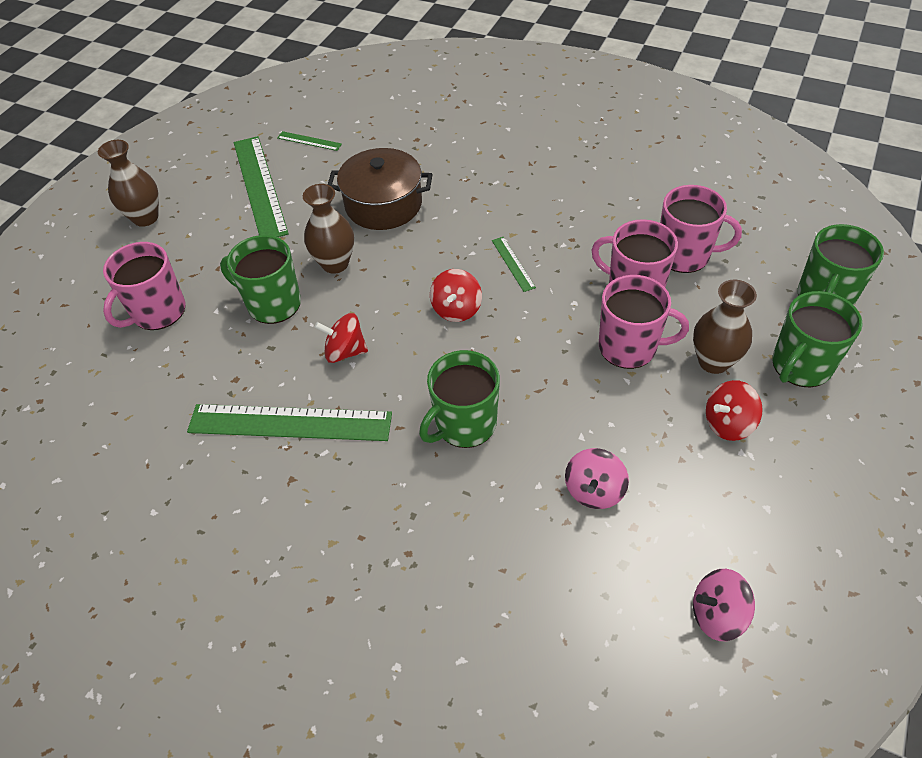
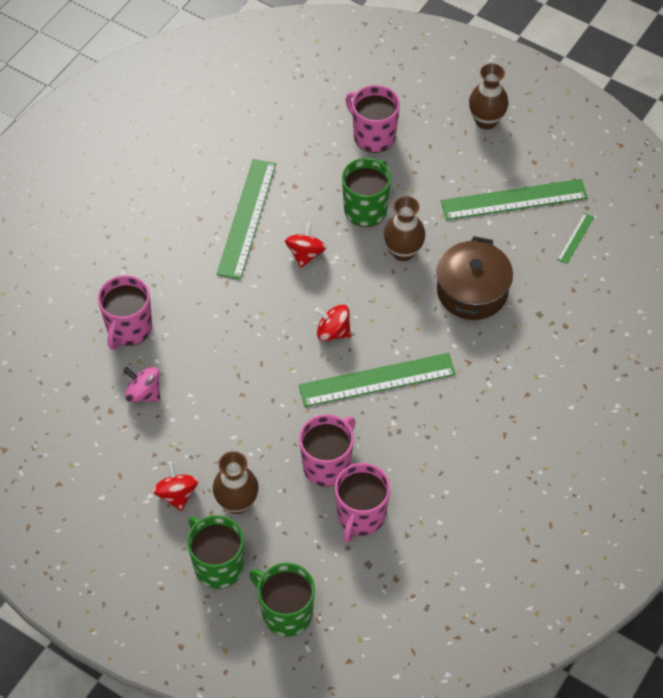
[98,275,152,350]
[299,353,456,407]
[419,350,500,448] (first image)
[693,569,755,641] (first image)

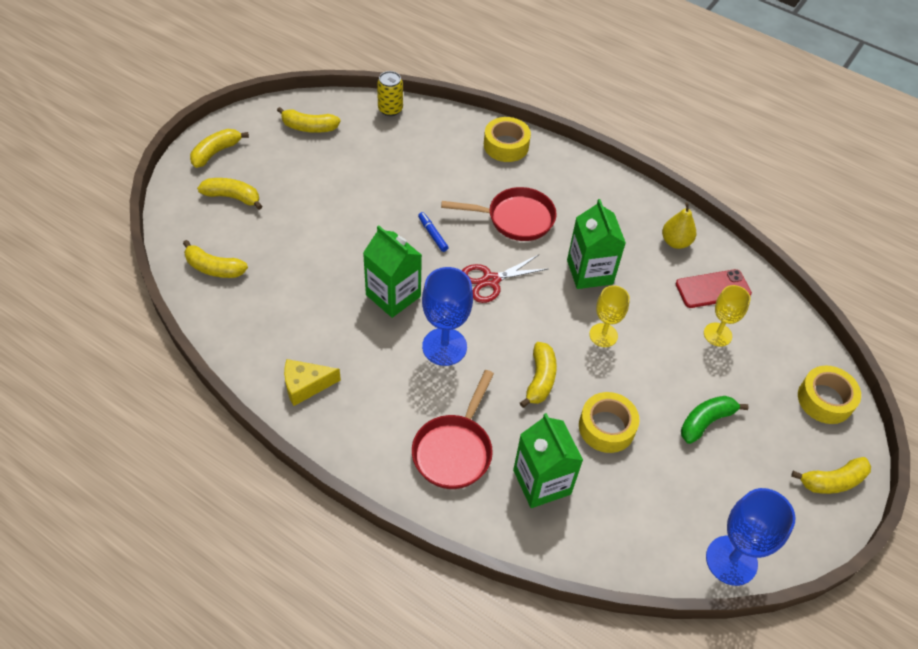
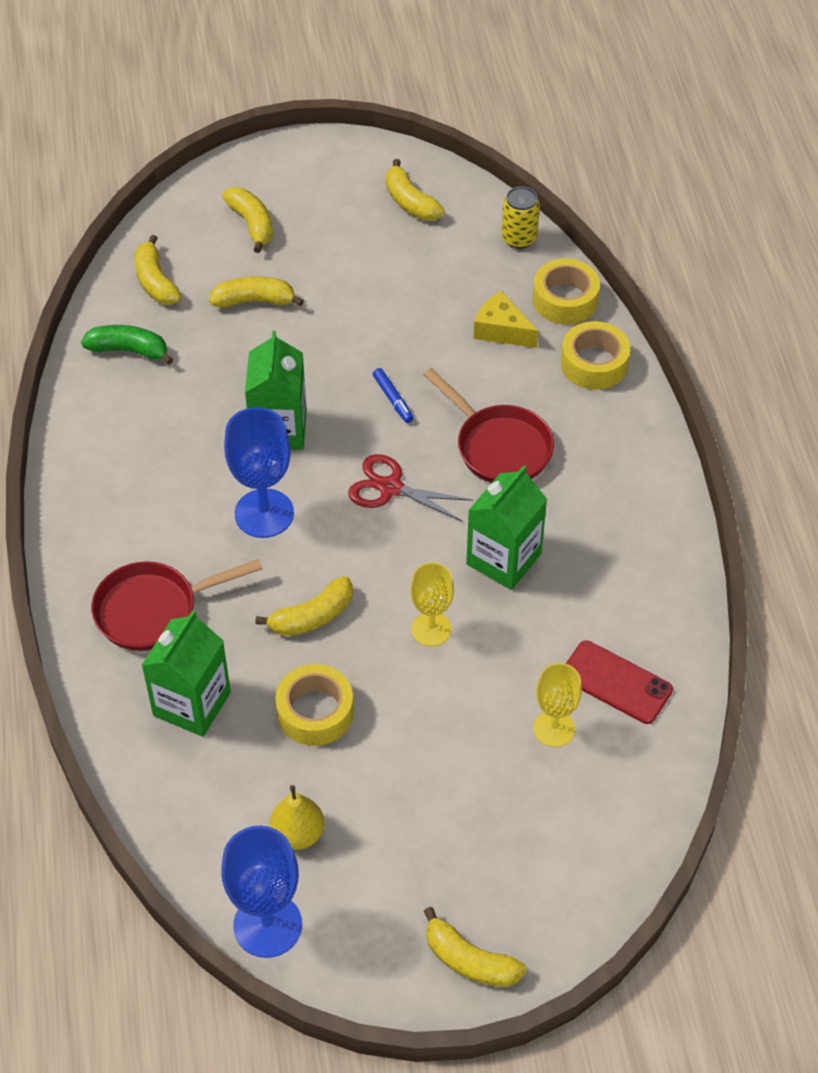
[81,325,174,365]
[209,276,304,308]
[270,785,324,850]
[373,368,414,423]
[474,291,538,348]
[533,258,600,324]

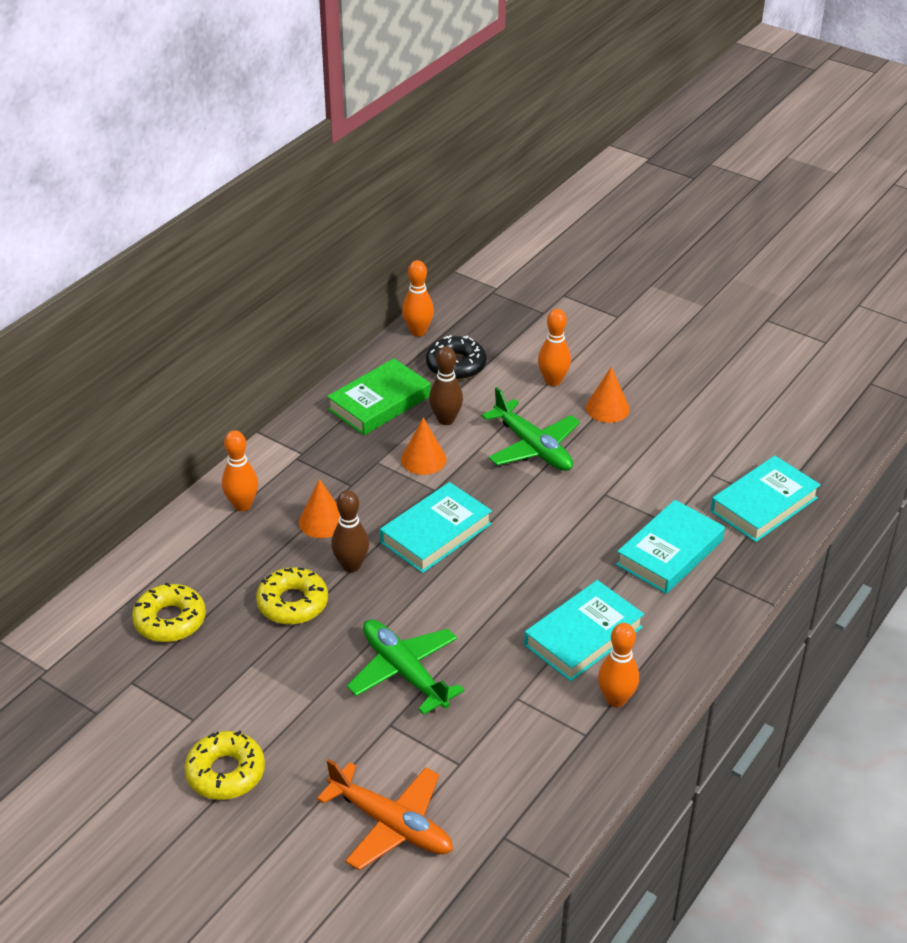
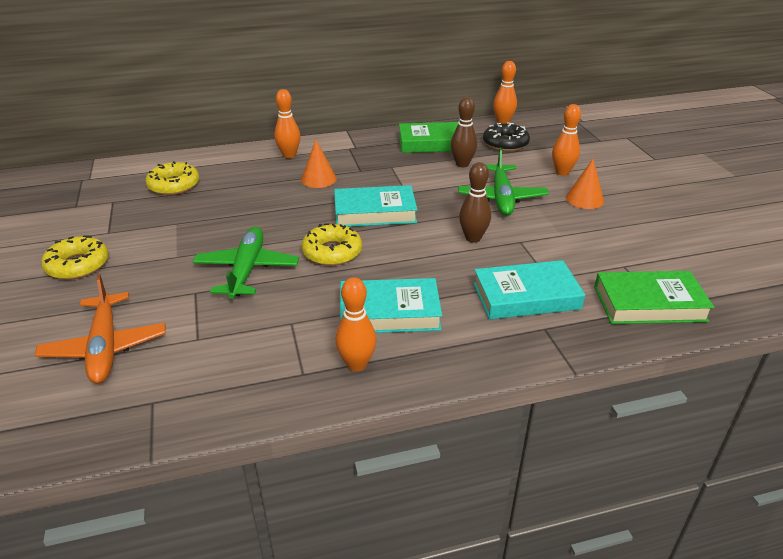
[301,223,362,266]
[459,162,491,243]
[594,271,714,324]
[401,417,446,475] (first image)

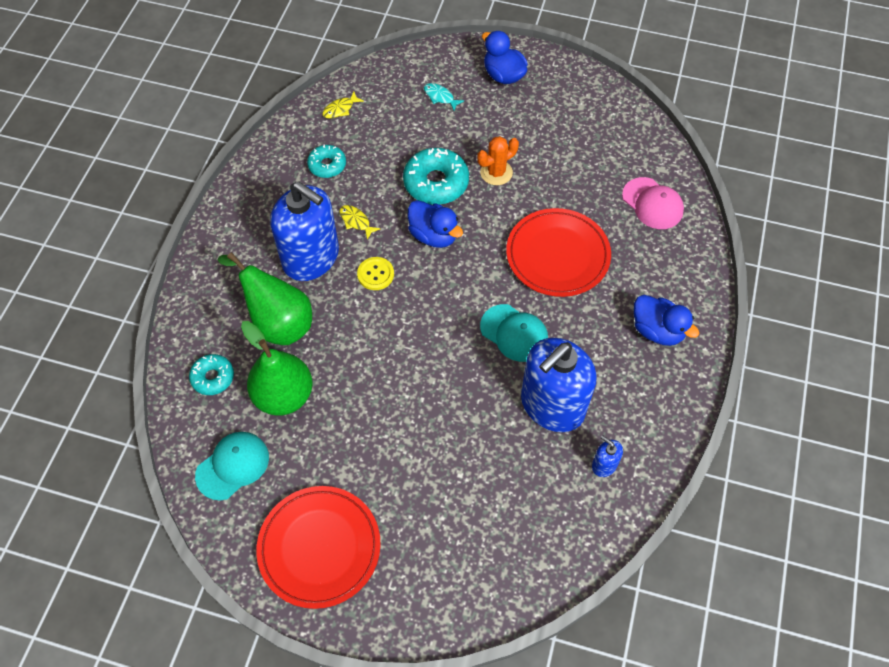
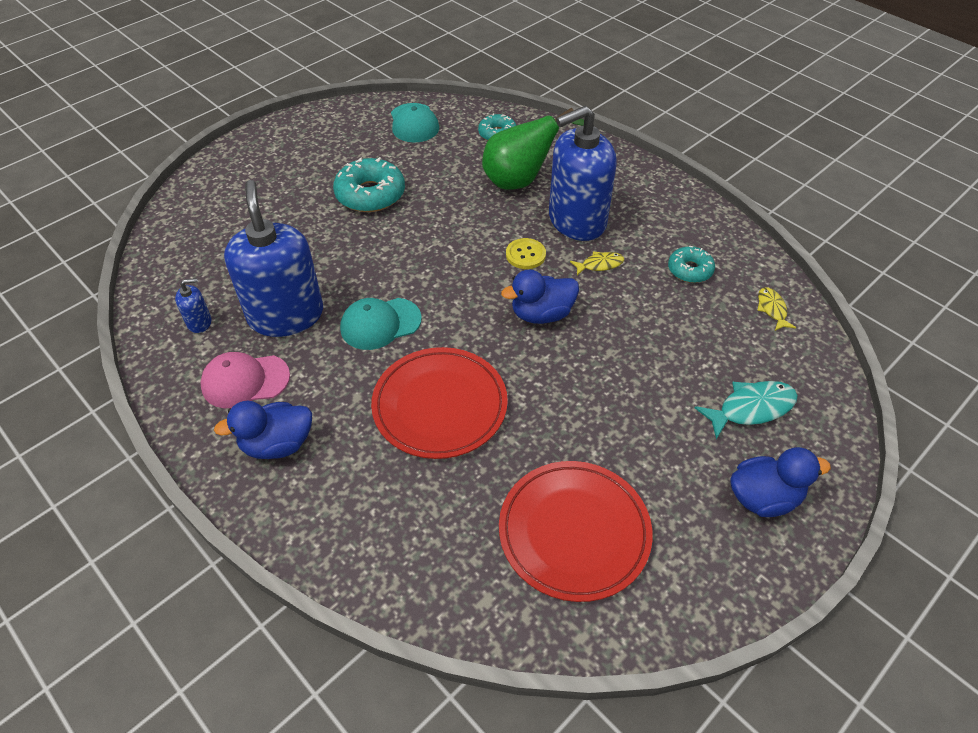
[200,352,290,408]
[333,157,405,212]
[499,461,652,602]
[695,381,798,439]
[241,321,313,416] (first image)
[477,136,519,185] (first image)

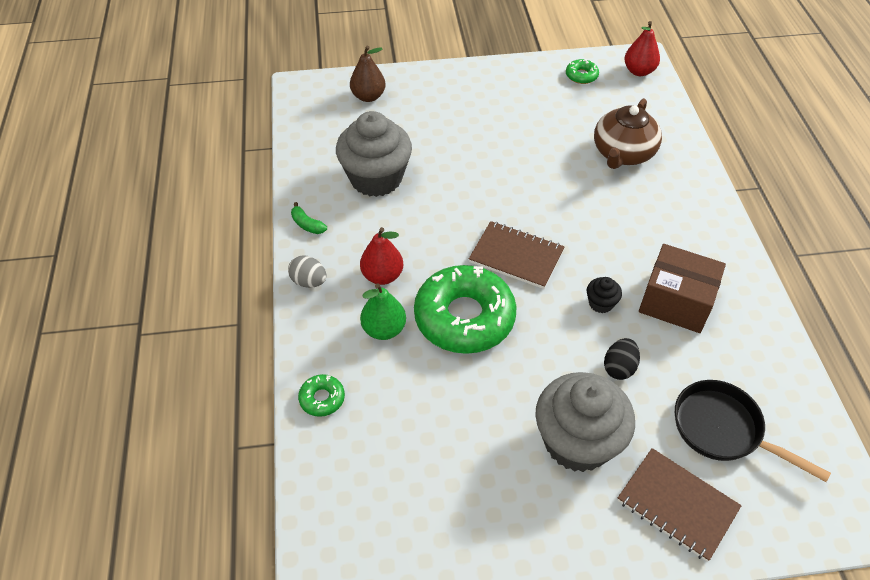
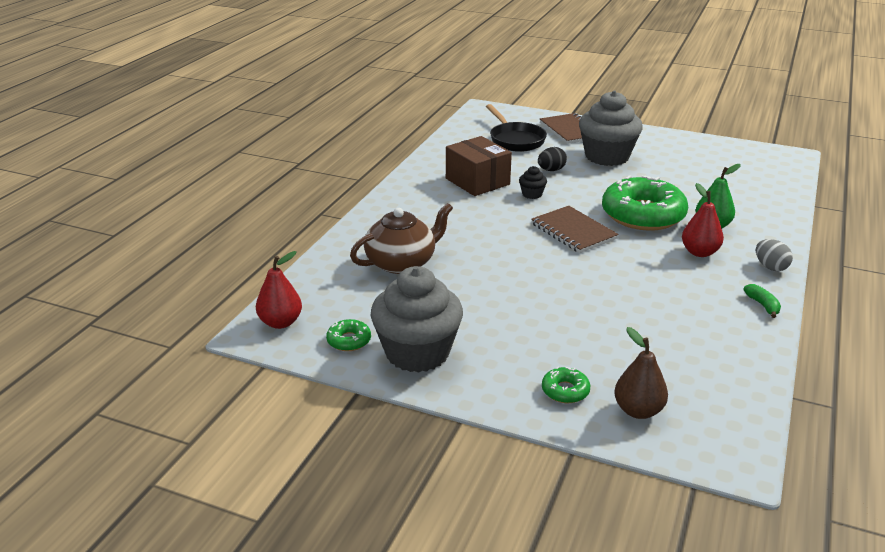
[370,266,463,373]
[542,366,590,403]

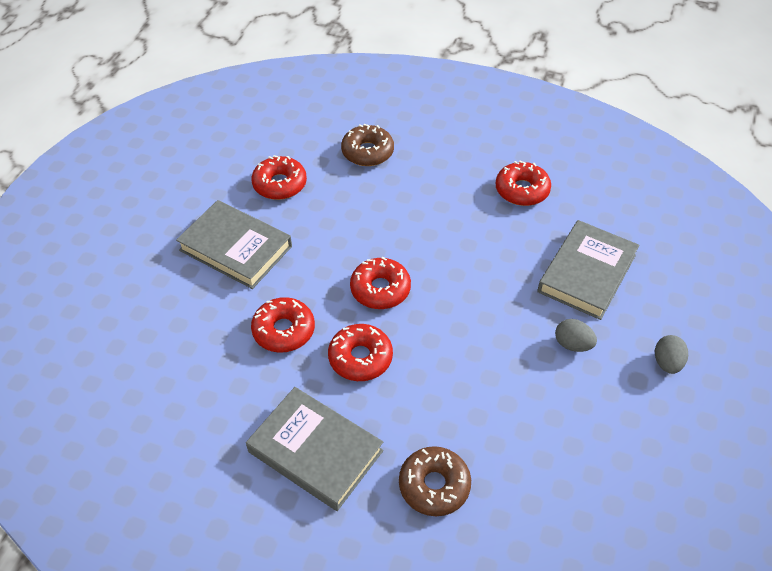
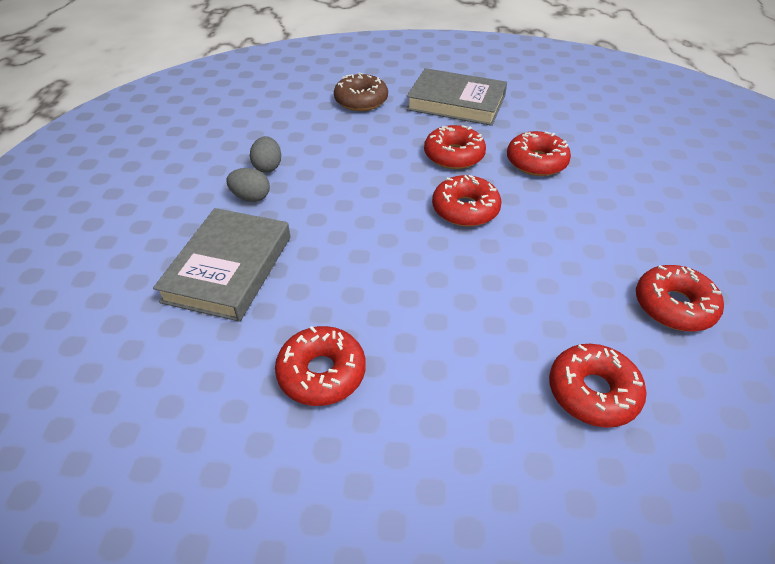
[250,136,281,173]
[549,344,646,428]
[176,200,292,289] (first image)

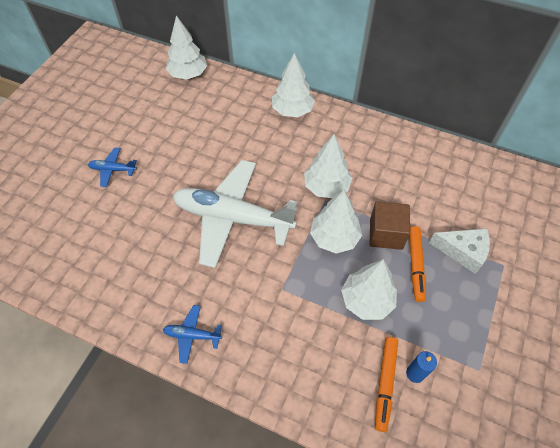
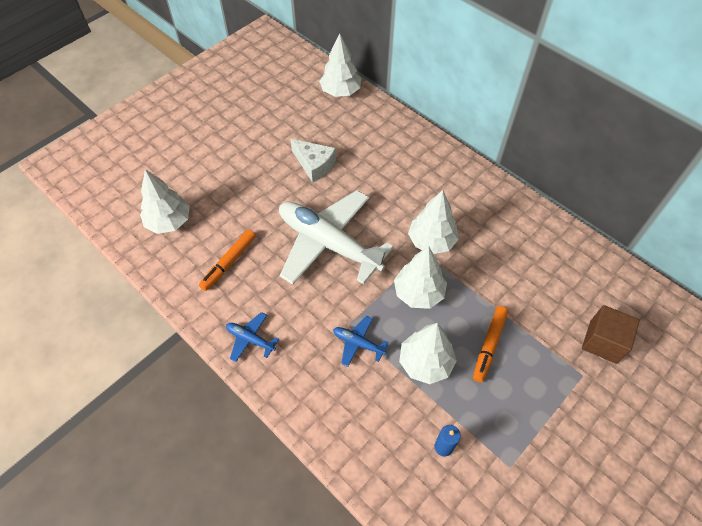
[140,169,190,234]
[199,229,256,291]
[290,139,336,182]
[333,316,388,367]
[582,305,640,364]

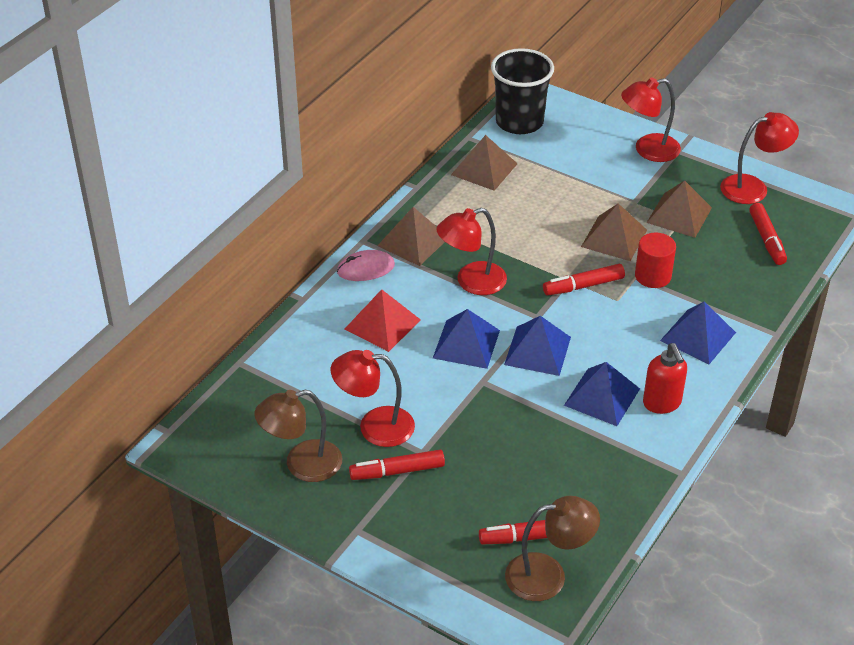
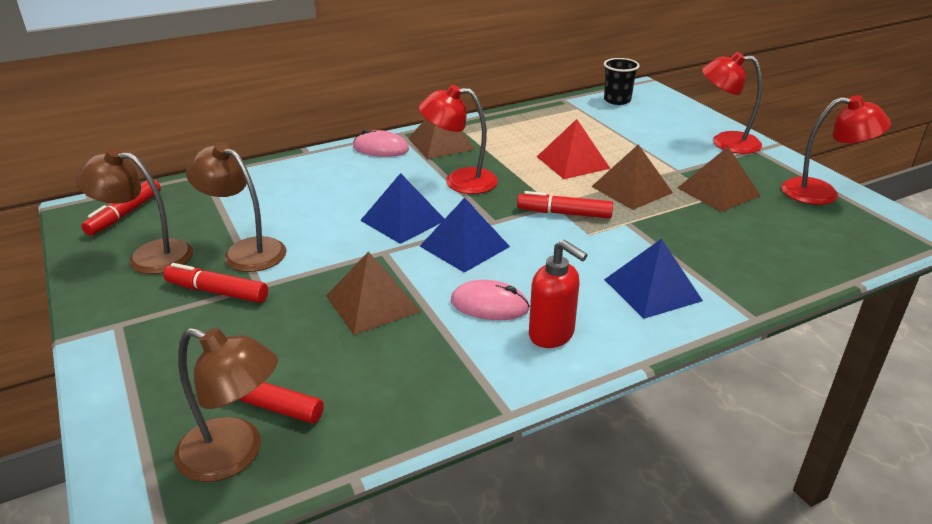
[81,179,161,236]
[186,142,286,272]
[326,252,421,335]
[451,280,530,320]
[529,240,587,348]
[537,119,610,179]
[604,58,640,105]
[635,233,676,288] (first image)

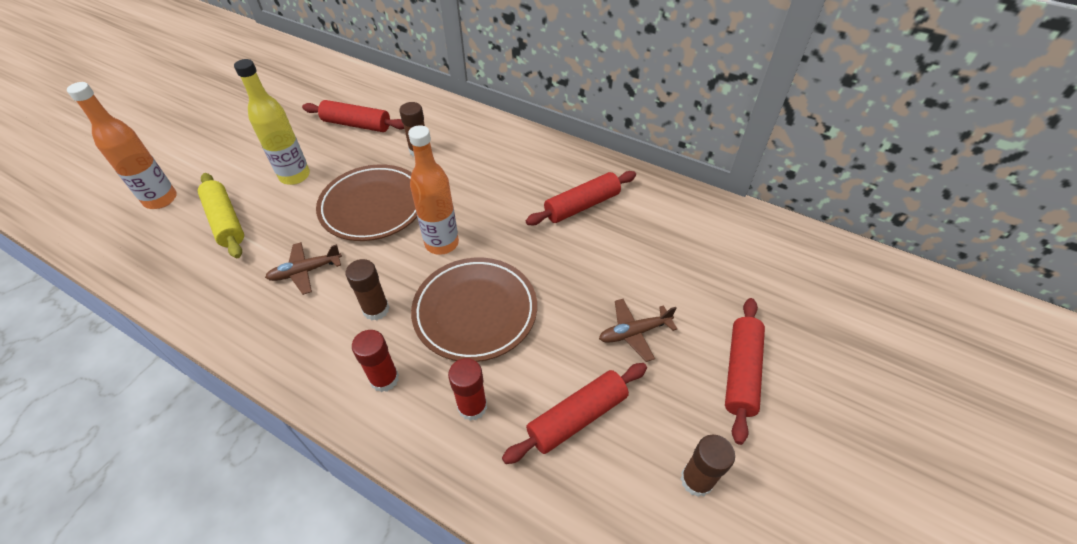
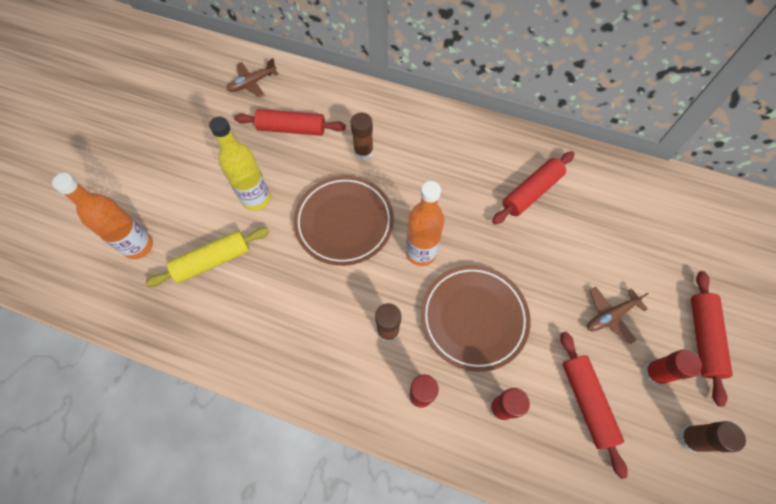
[145,227,269,287]
[227,58,279,98]
[560,331,628,479]
[643,349,702,386]

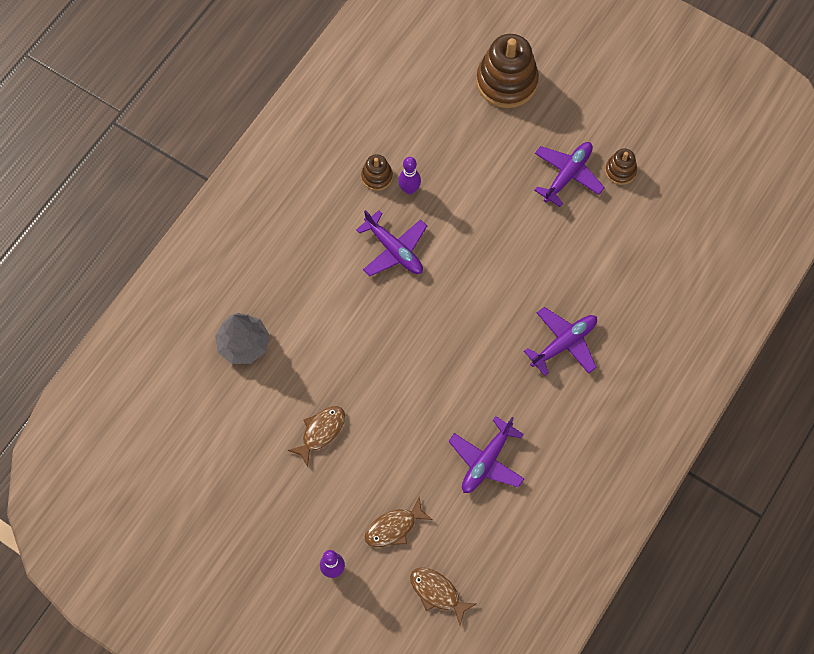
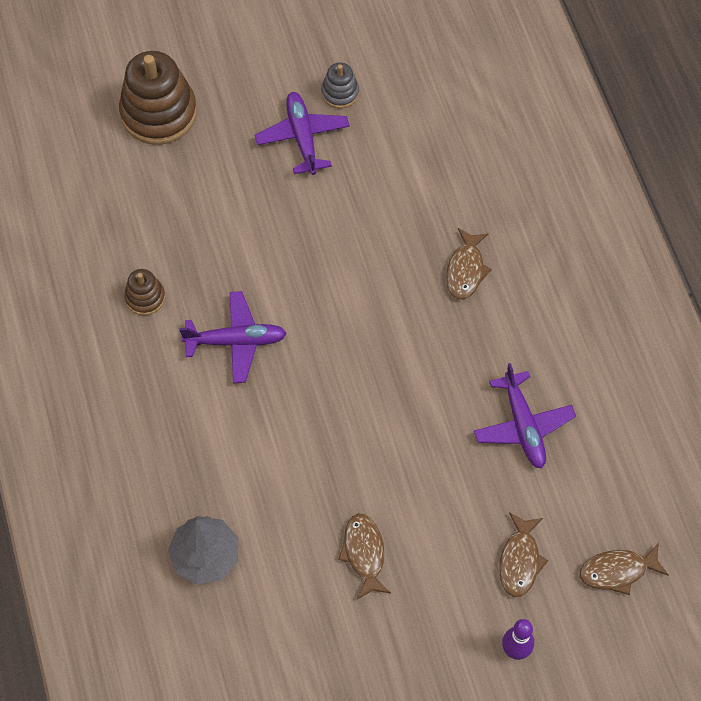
[321,62,359,109]
[446,228,492,300]
[398,157,421,195] (first image)

